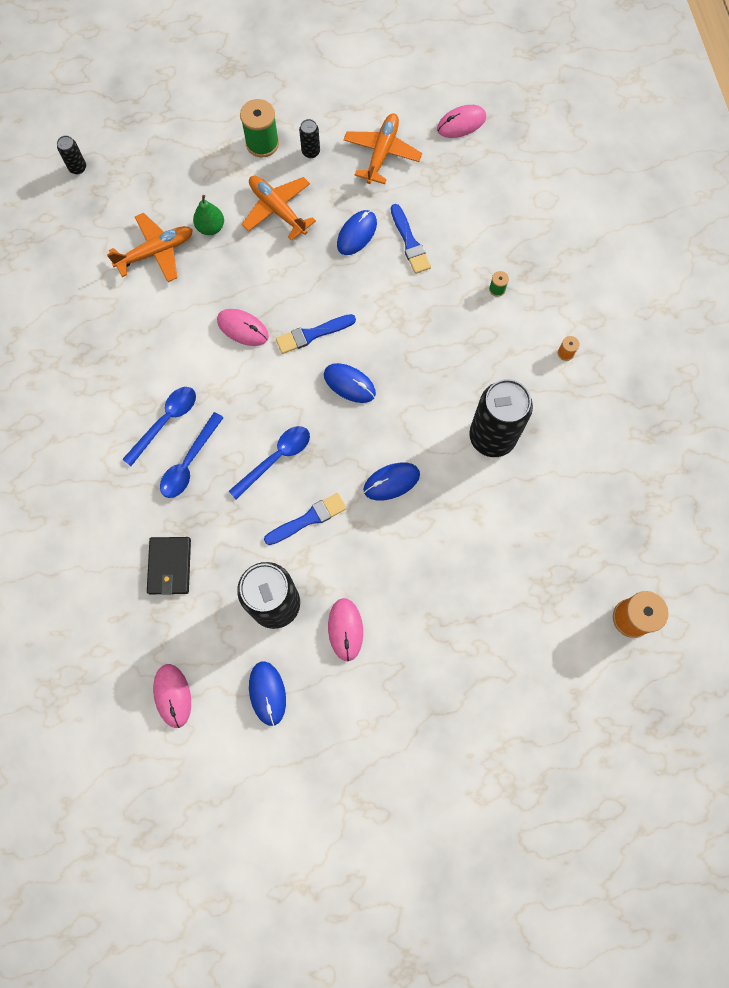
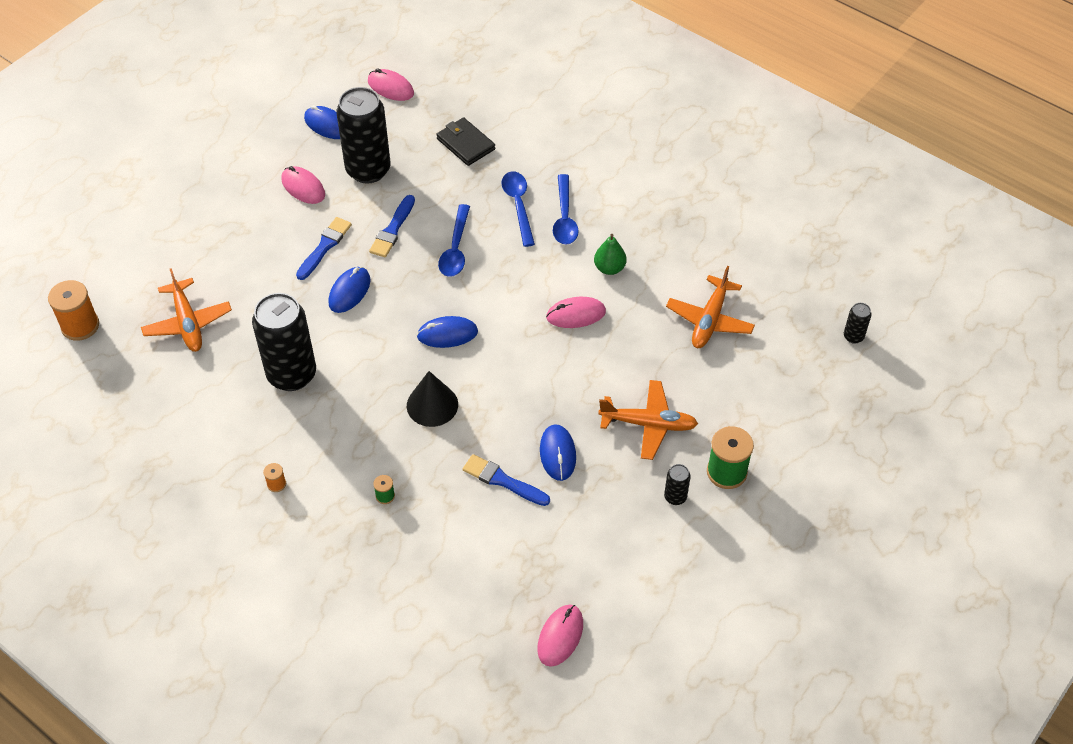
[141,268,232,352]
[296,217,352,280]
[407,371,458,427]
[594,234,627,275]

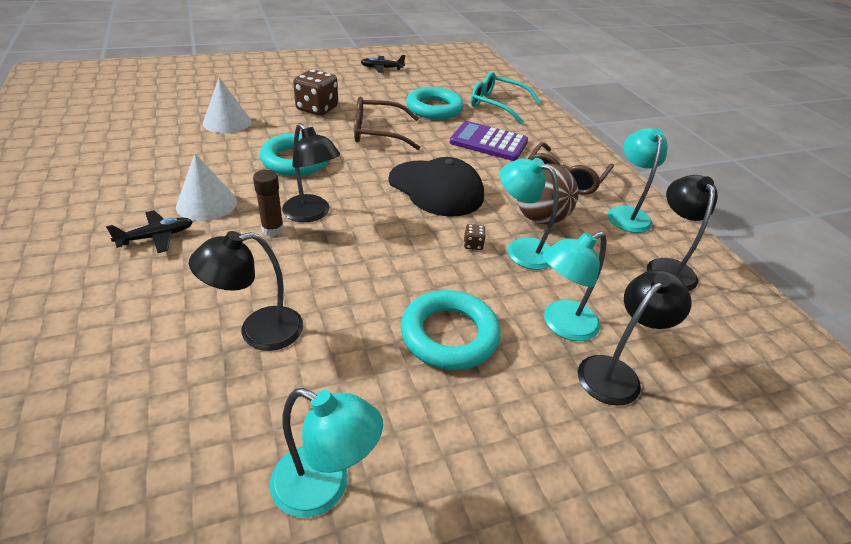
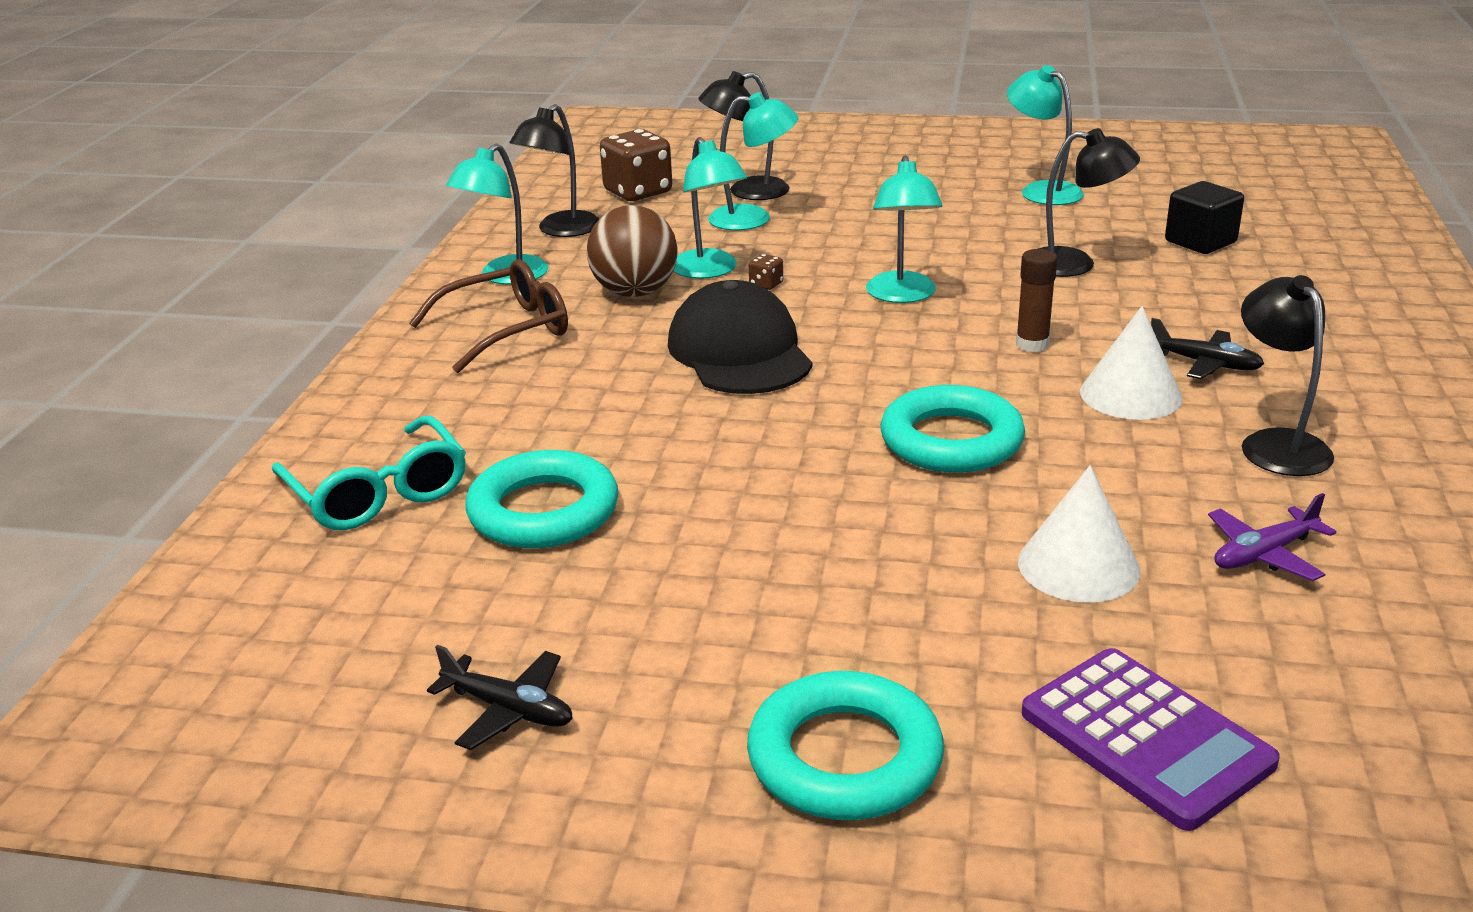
[600,129,672,201]
[747,671,944,820]
[866,156,943,303]
[1022,648,1280,831]
[1151,318,1264,379]
[1165,181,1244,254]
[1208,493,1337,581]
[1241,275,1334,476]
[354,97,420,150] (first image)

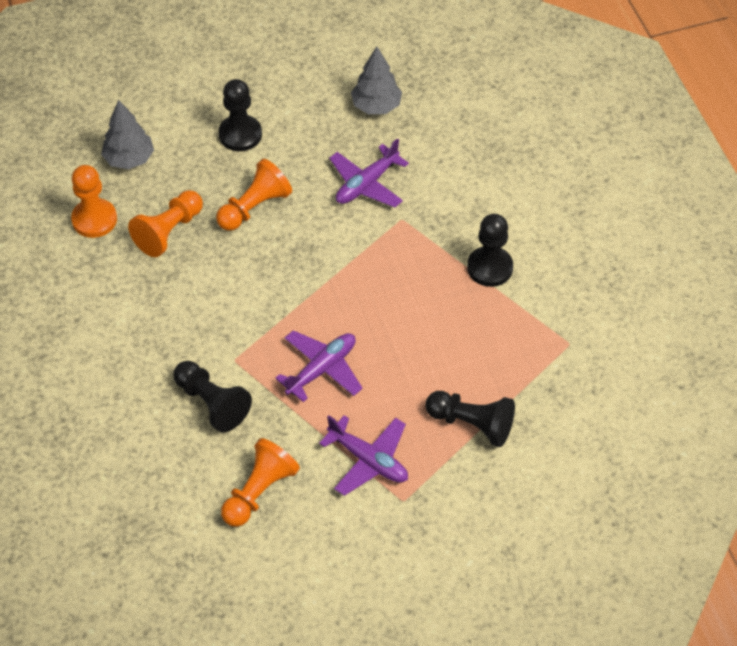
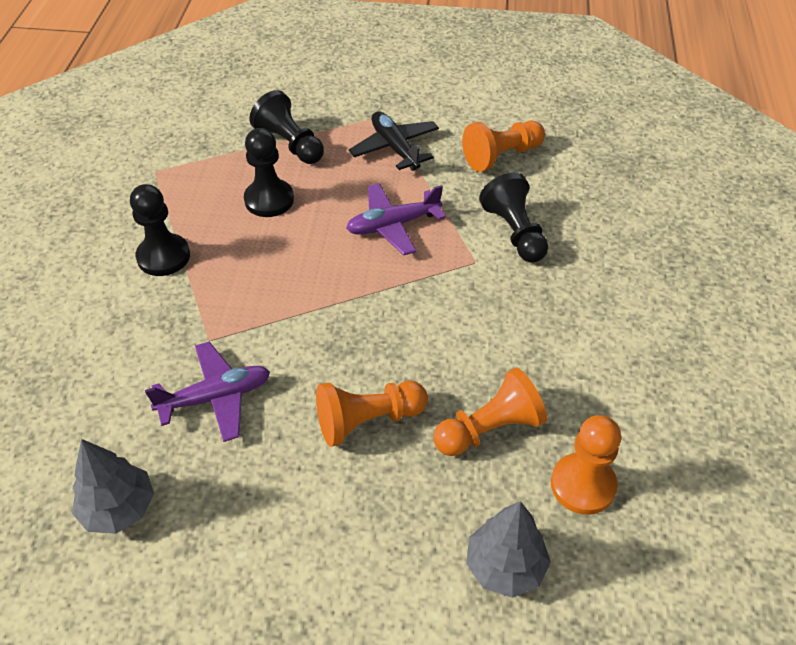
[244,128,294,217]
[349,111,439,171]

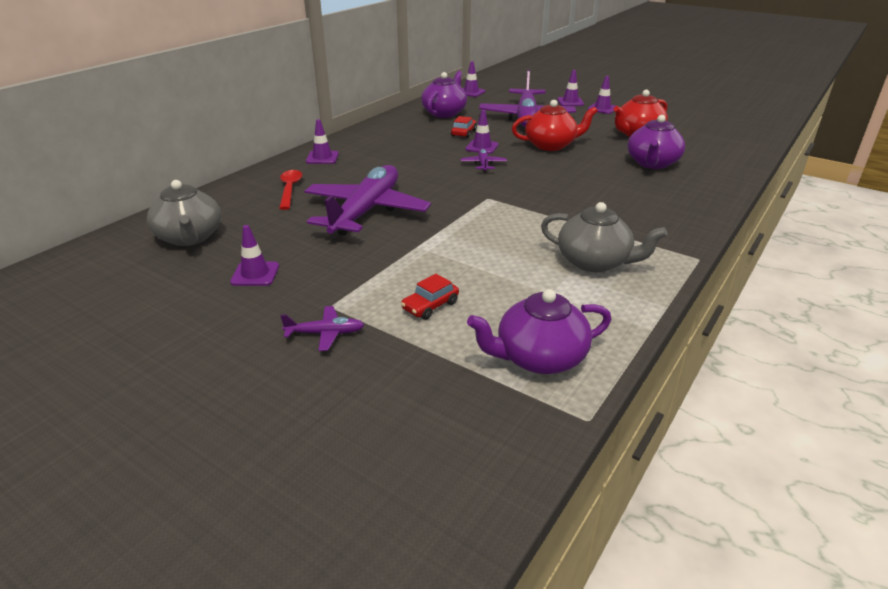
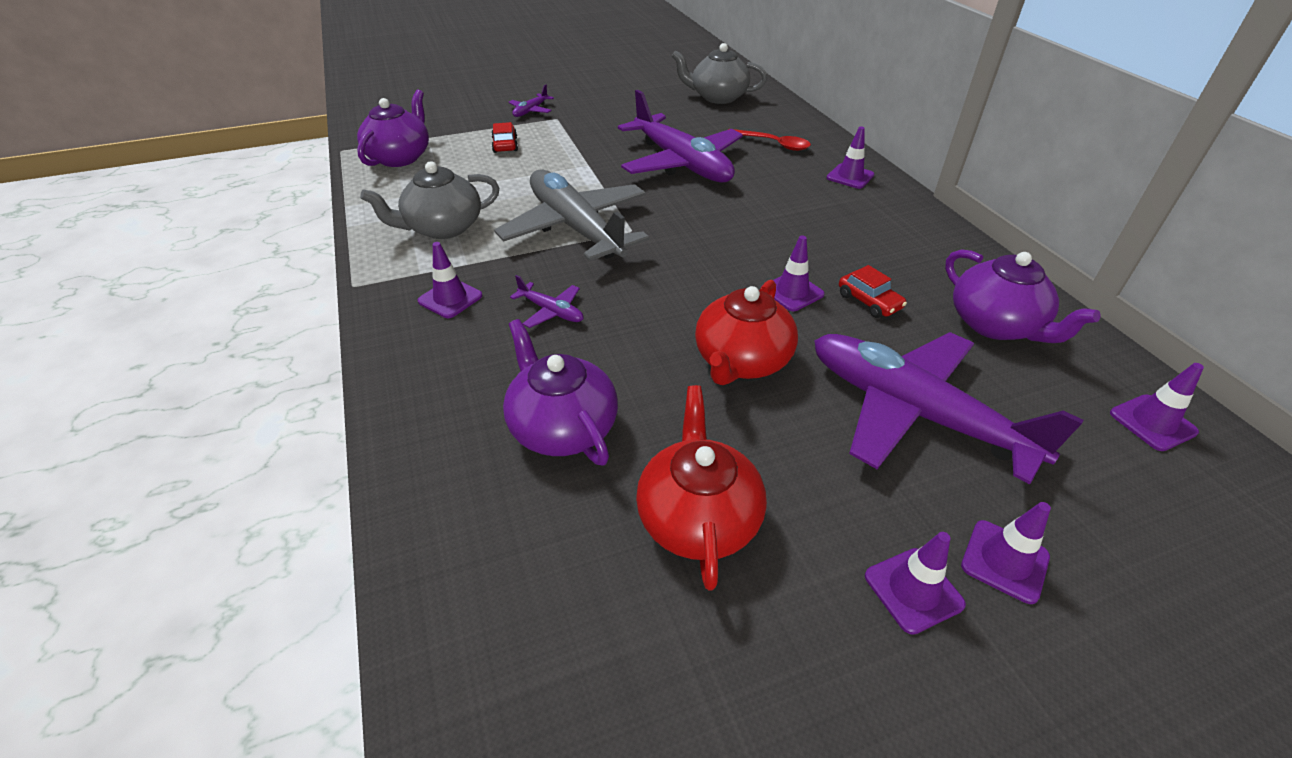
[418,242,483,318]
[494,170,649,261]
[510,275,583,328]

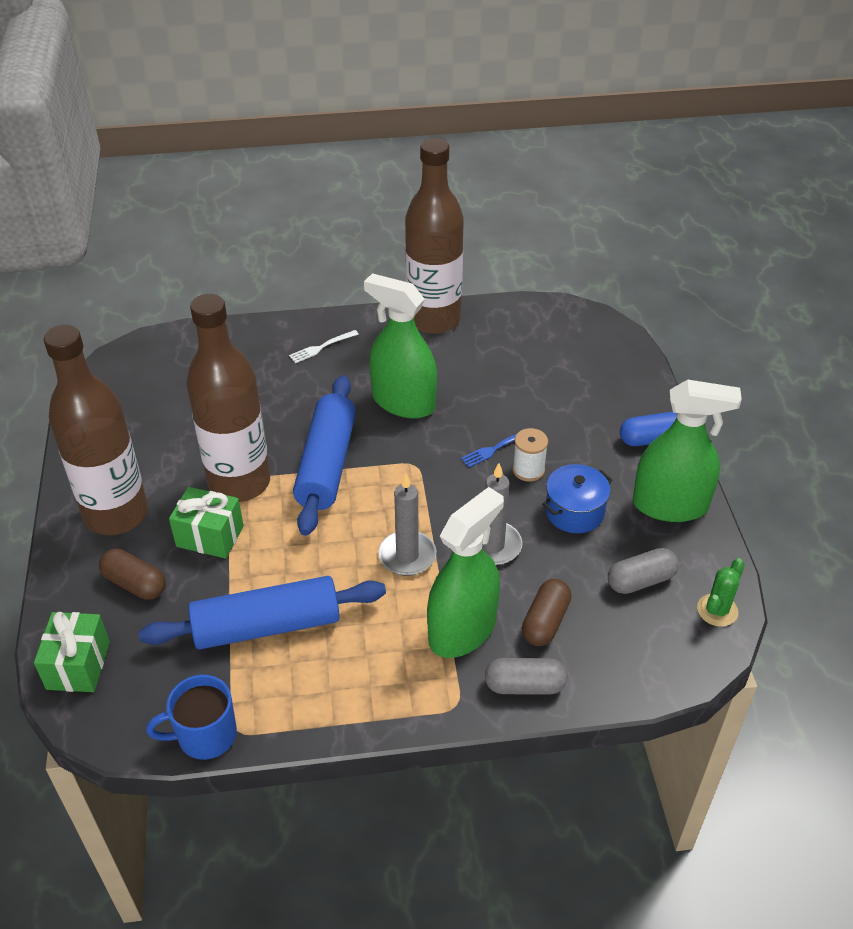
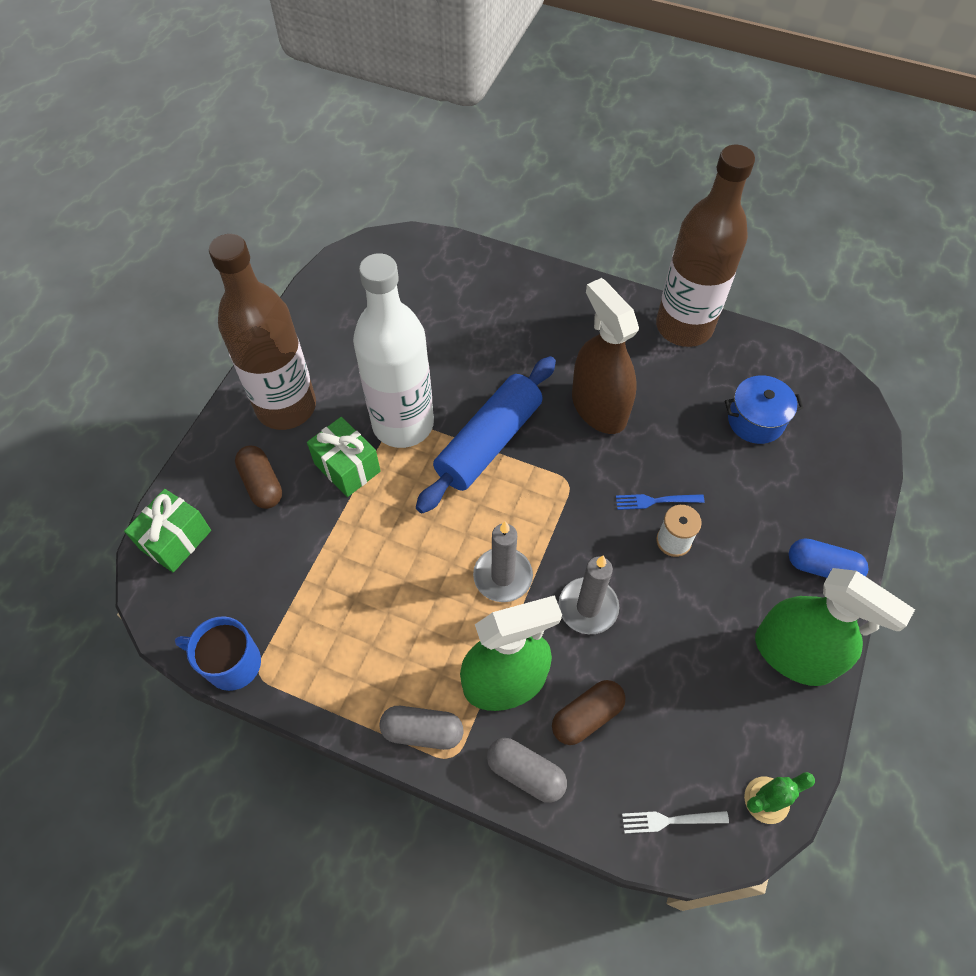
[353,253,434,448]
[379,706,463,750]
[572,278,639,434]
[622,811,729,834]
[725,375,804,444]
[139,576,386,649] (first image)

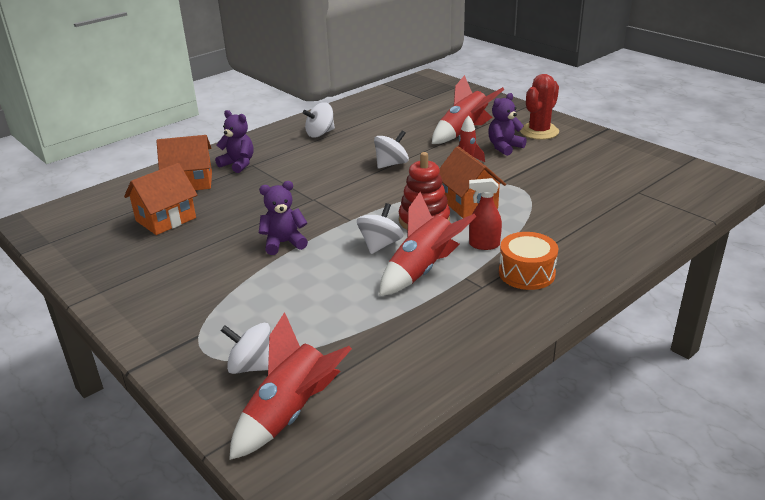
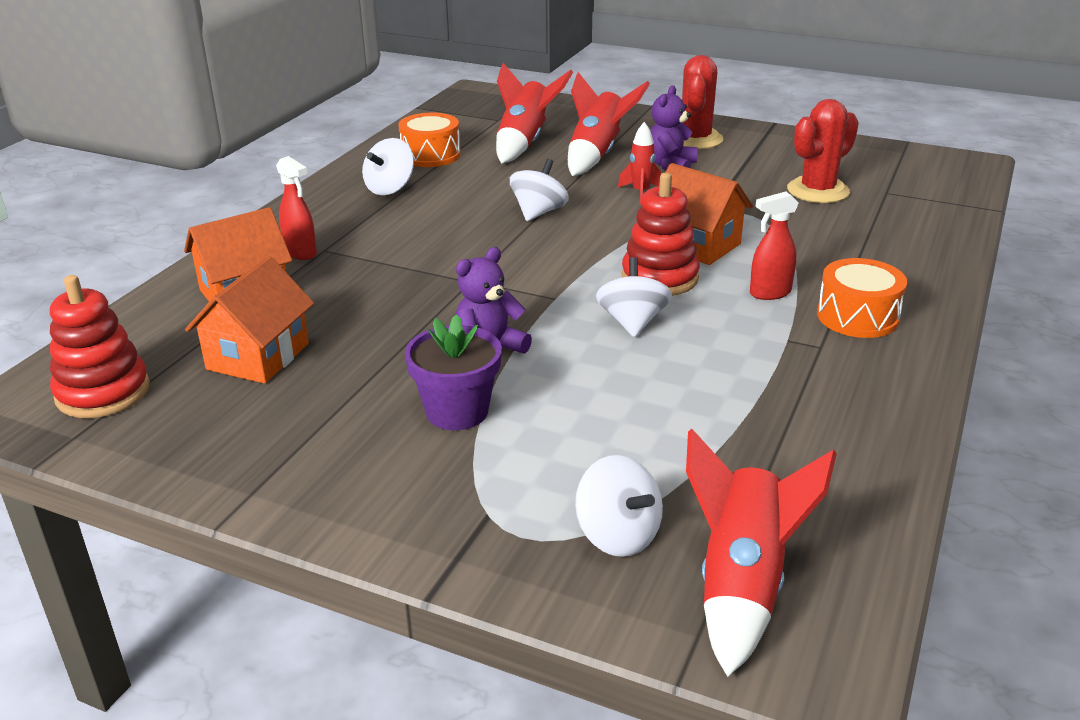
[50,275,150,418]
[276,156,317,260]
[398,113,461,167]
[405,314,502,430]
[496,63,573,163]
[575,455,663,557]
[787,99,859,203]

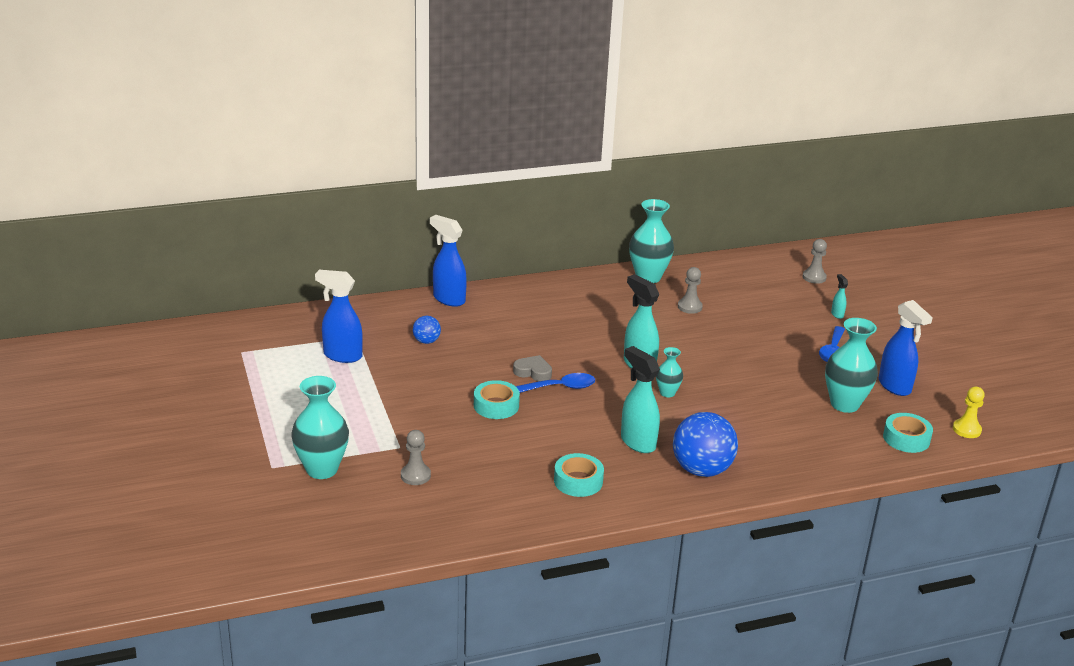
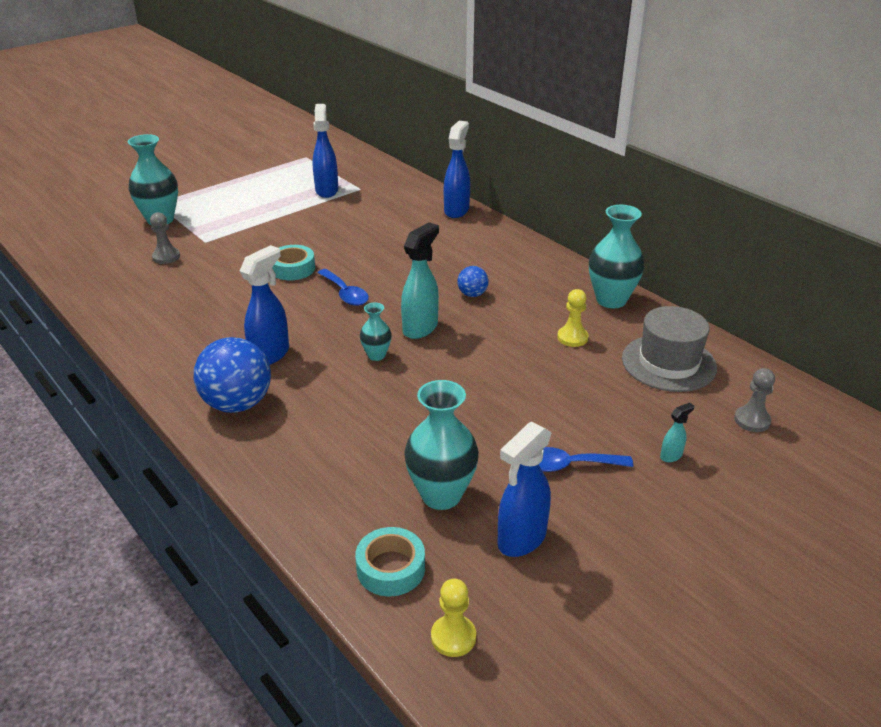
[240,245,289,365]
[457,266,488,297]
[557,289,588,347]
[622,306,717,392]
[513,355,552,381] (first image)
[554,453,604,497] (first image)

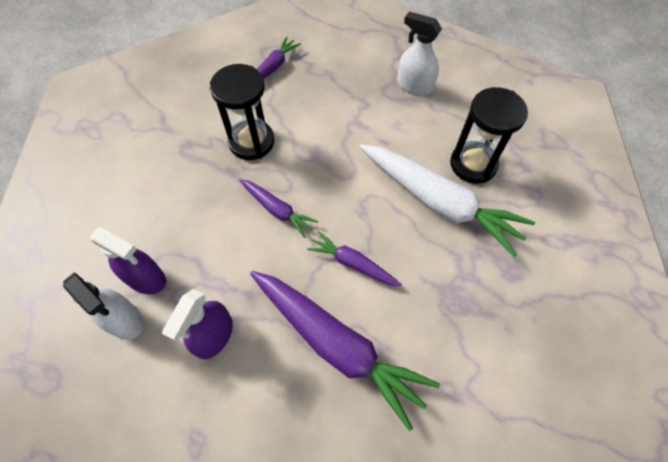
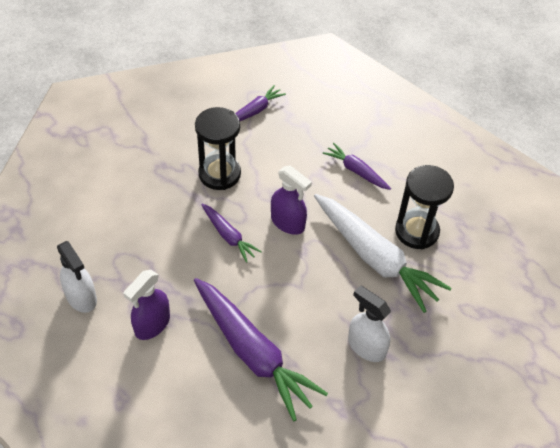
[271,165,312,235]
[323,143,391,190]
[348,285,391,362]

